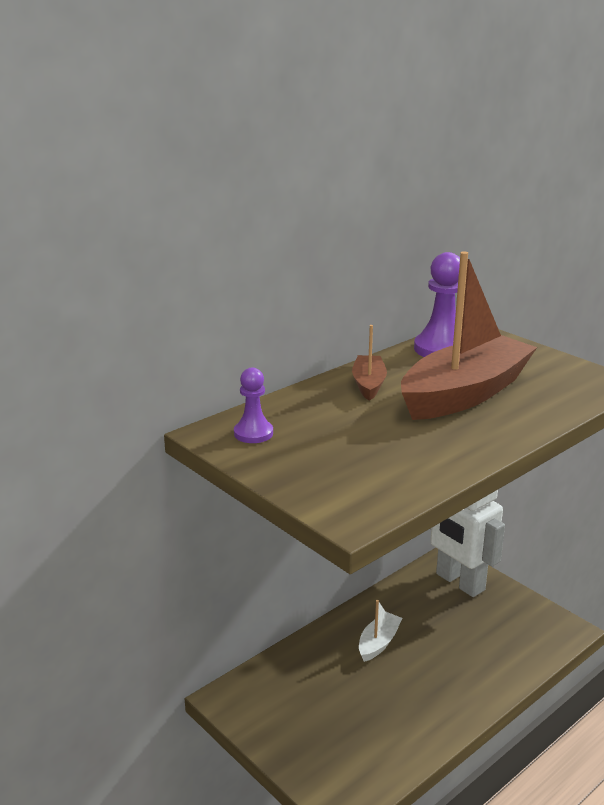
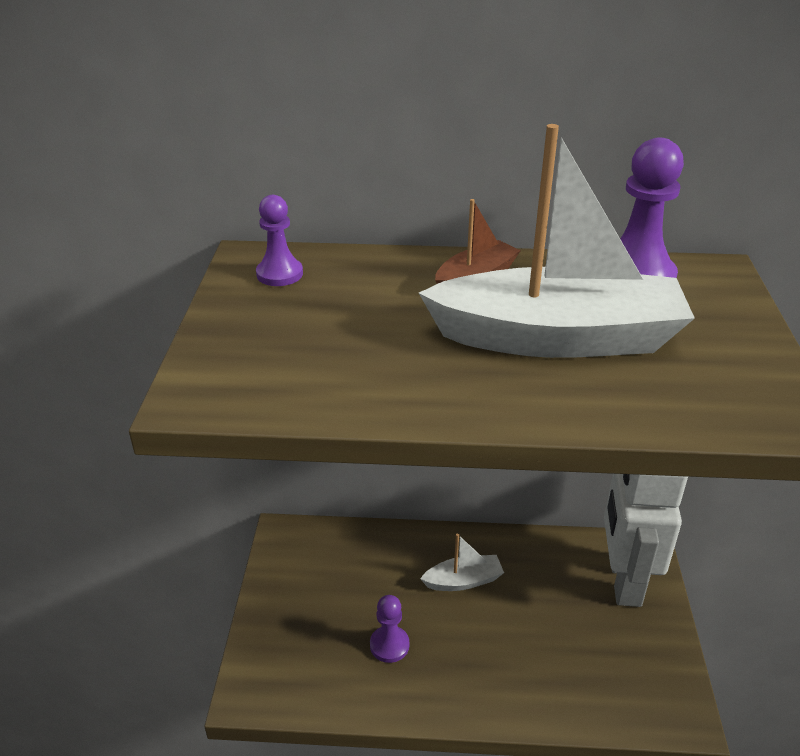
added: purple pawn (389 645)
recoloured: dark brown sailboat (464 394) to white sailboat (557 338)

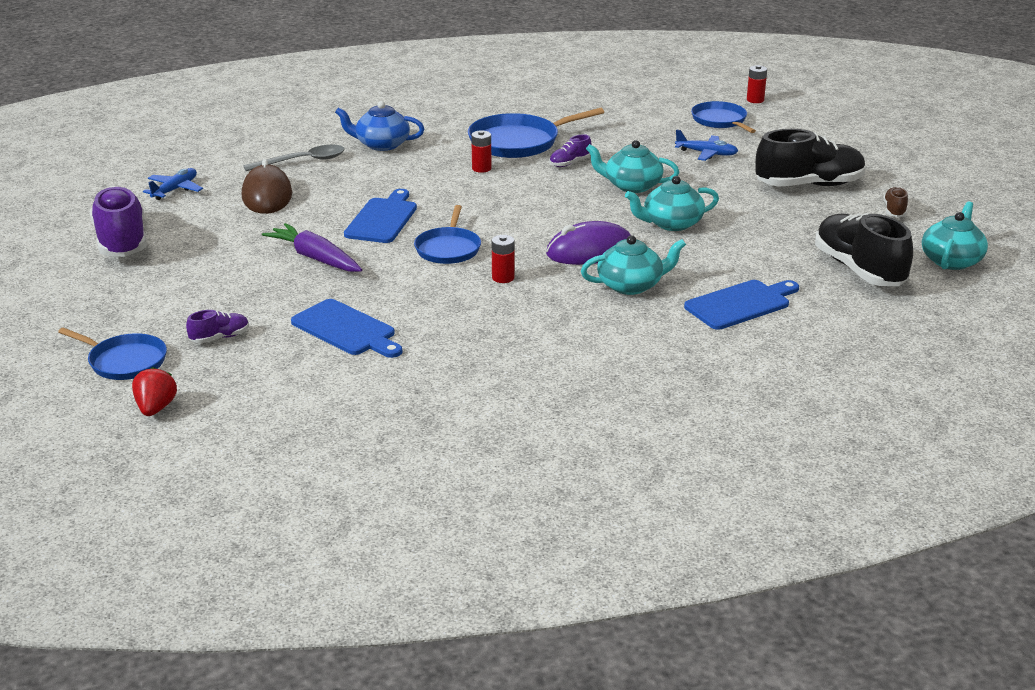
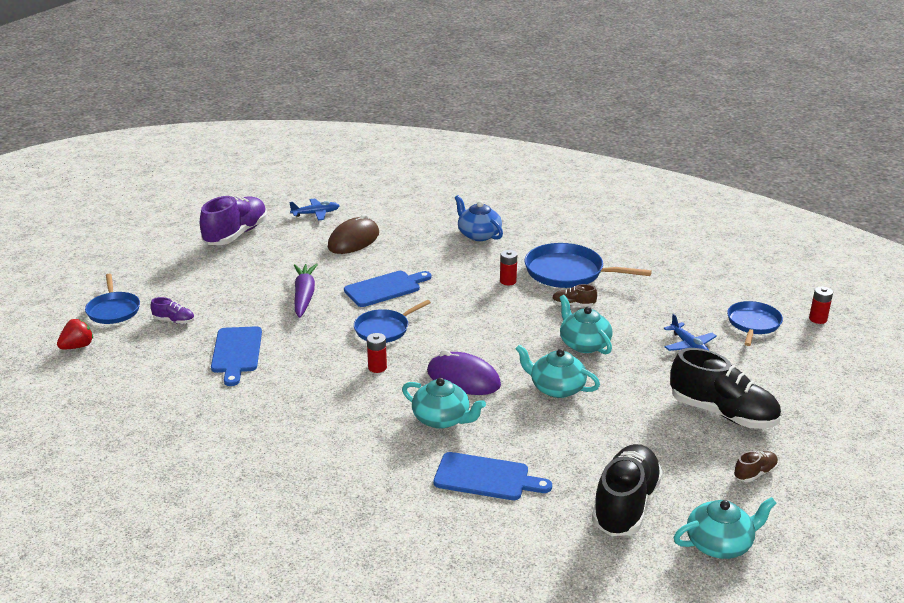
removed: grey tablespoon (302 161)
recoloured: purple shoe (570 163) to dark brown shoe (573 305)

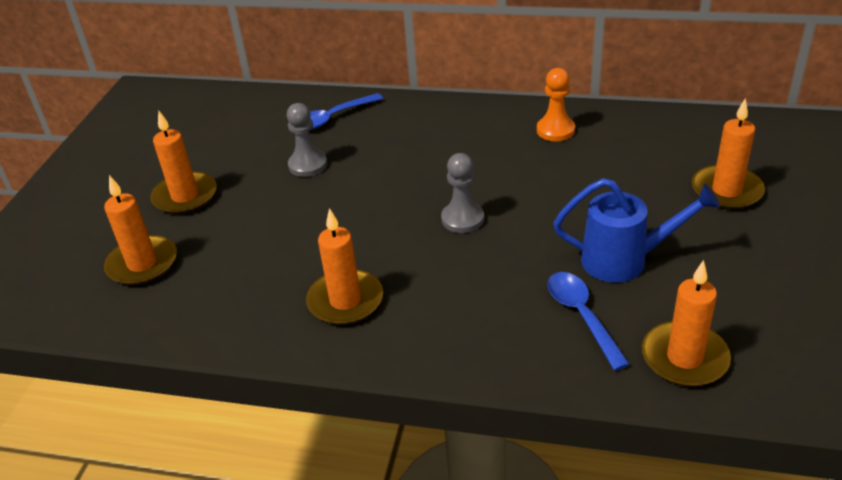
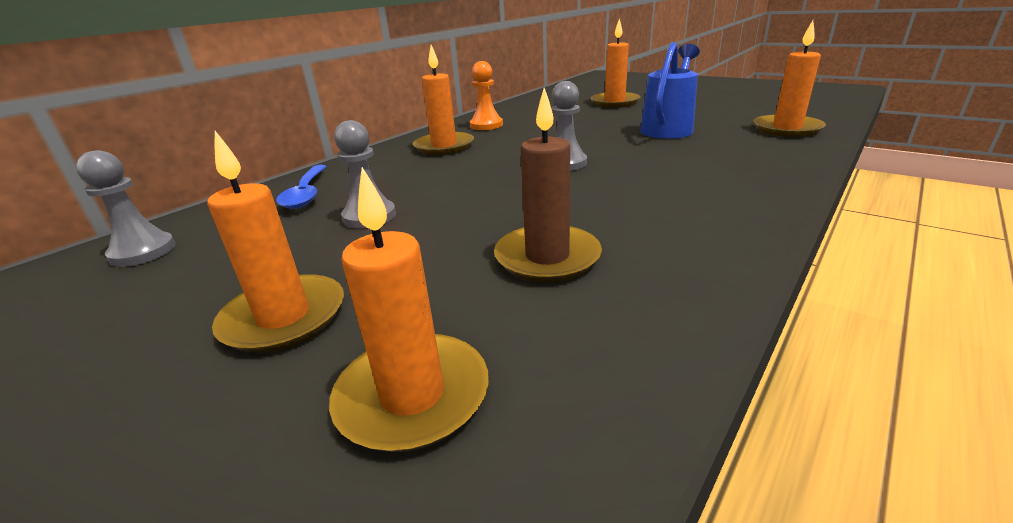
removed: royal blue tablespoon (581 316)
added: grey pawn (143 252); dark brown wax candle (547 257)
moved: orange-coloured wax candle (345 301) to (444 146)

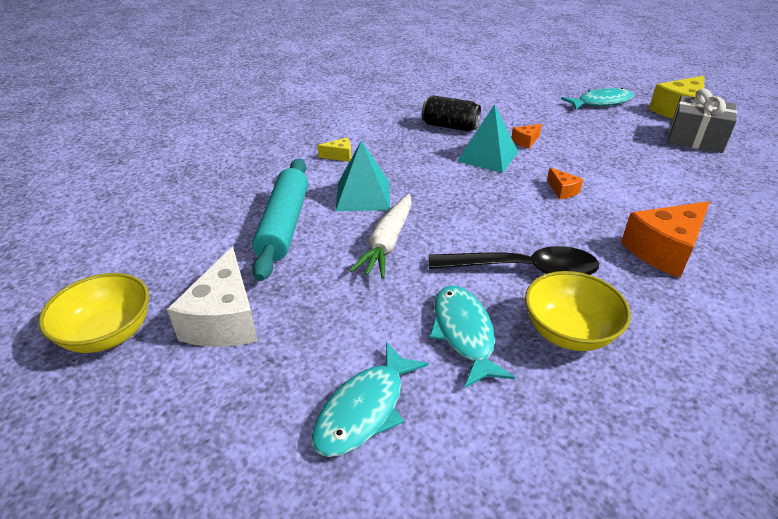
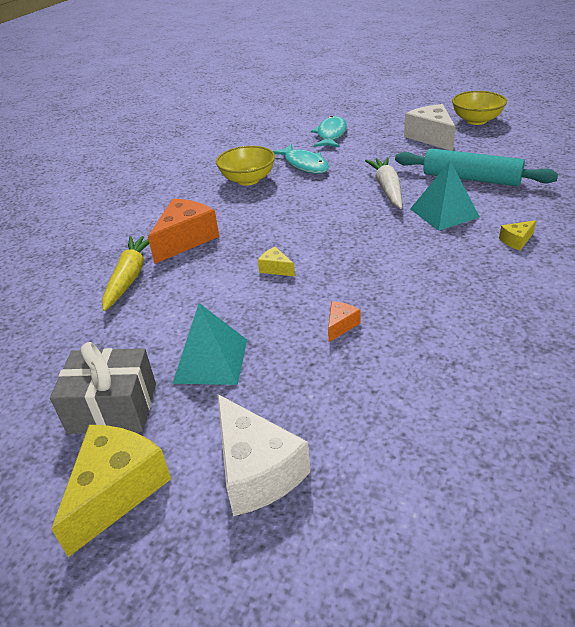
removed: black tin (450 126); black tablespoon (523 269)
added: yellow root vegetable (129 277)
moved: teal pyramid shape (488 156) to (211 360)
replaced: teal fish (601 102) to white cheese (256 470)
recoloured: orange-coloured cheese (562 190) to yellow cheese (275 269)
turned: teal pastry roller (284 225) = (471 178) 45 degrees counterclockwise

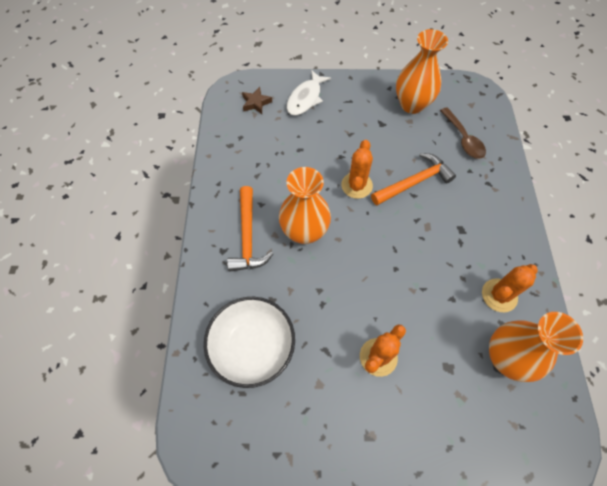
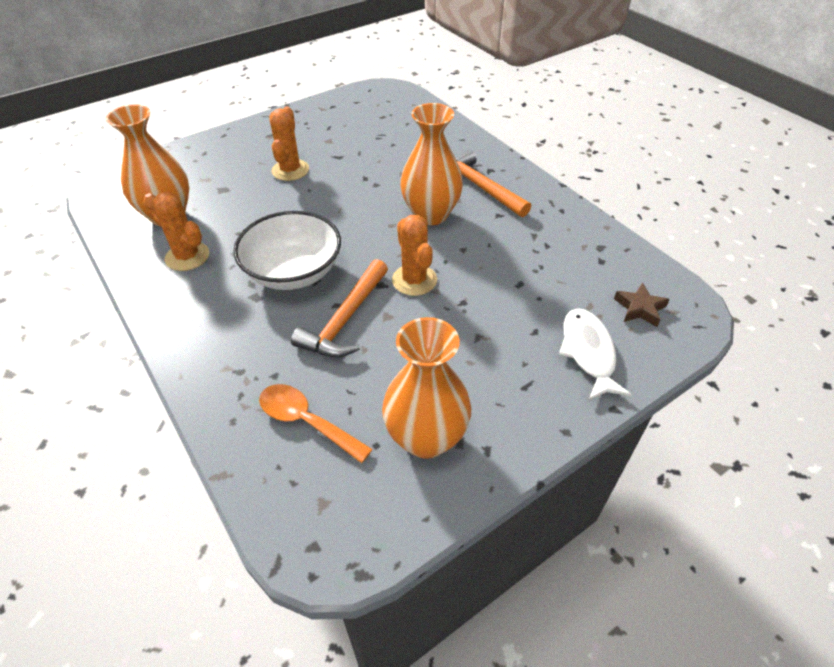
moved: white serving bowl (252 347) to (293 272)
recoloured: dark brown tablespoon (463 139) to orange-coloured tablespoon (306 421)
turned: orange-coloured prickly plant (499 295) = (187 256) 75 degrees counterclockwise

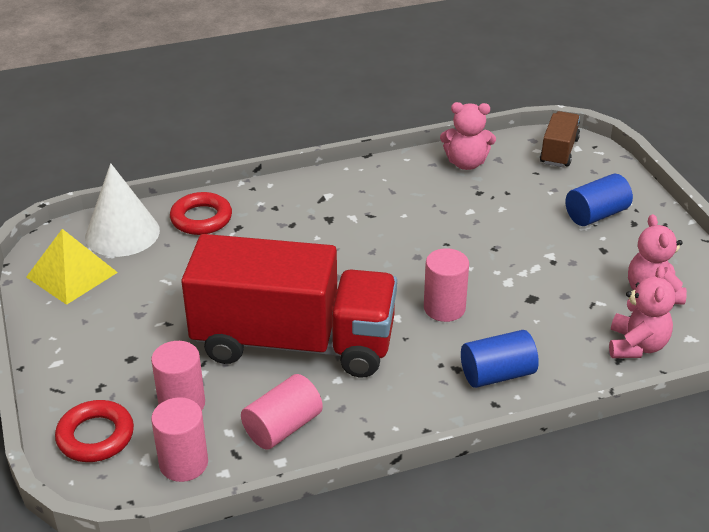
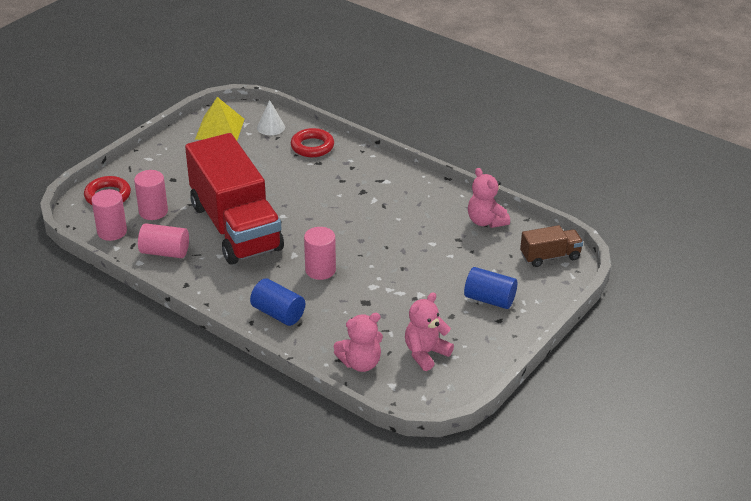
resized: white cone shape (122 233) = (271 127) x0.56

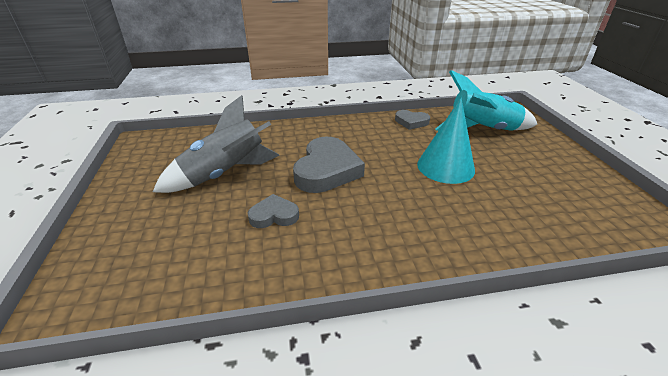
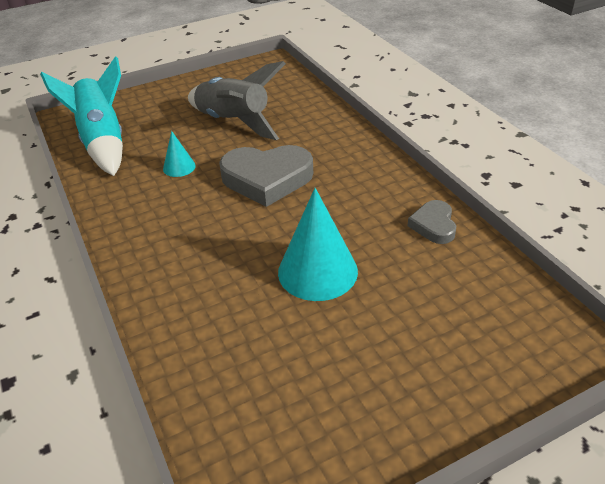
moved: teal spaceship (482 130) to (103 142)
replaced: grey love heart (274 215) to teal cone shape (179 167)

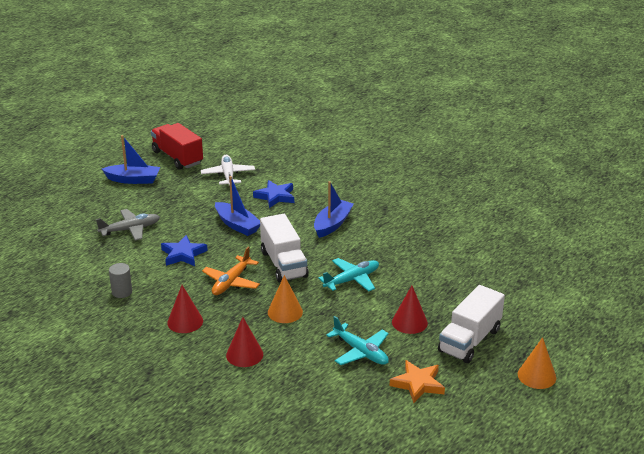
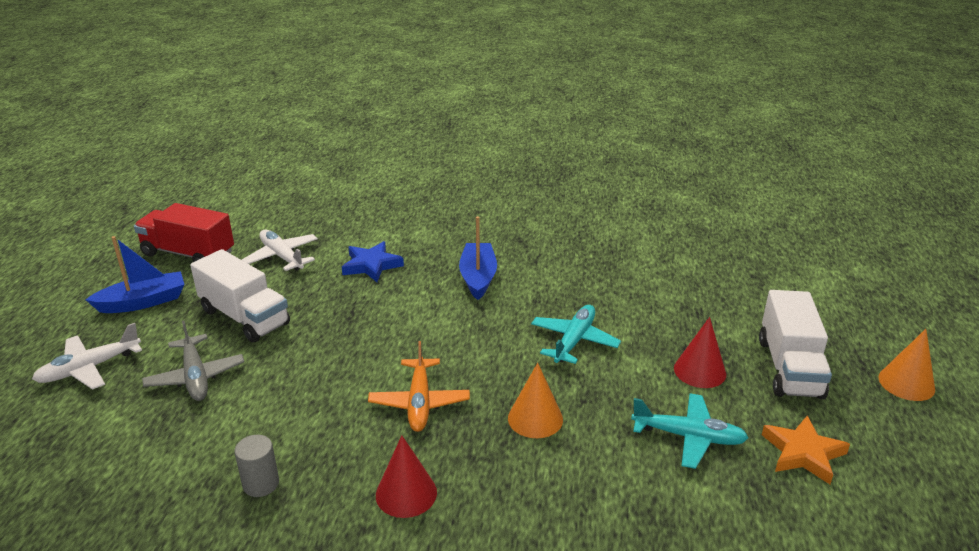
removed: royal blue five-pointed star (183 254); royal blue sailboat (237 225); crimson cone shape (244 354)
added: white plane (89 368)
moved: white lorry (284 264) to (245 317)
turned: grey plane (130 229) = (195 377) 120 degrees clockwise

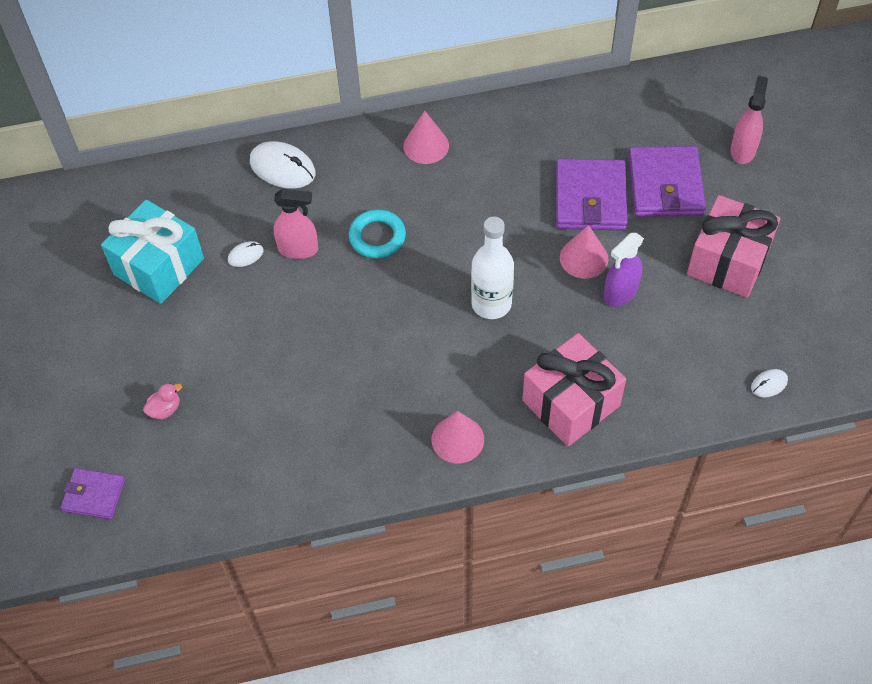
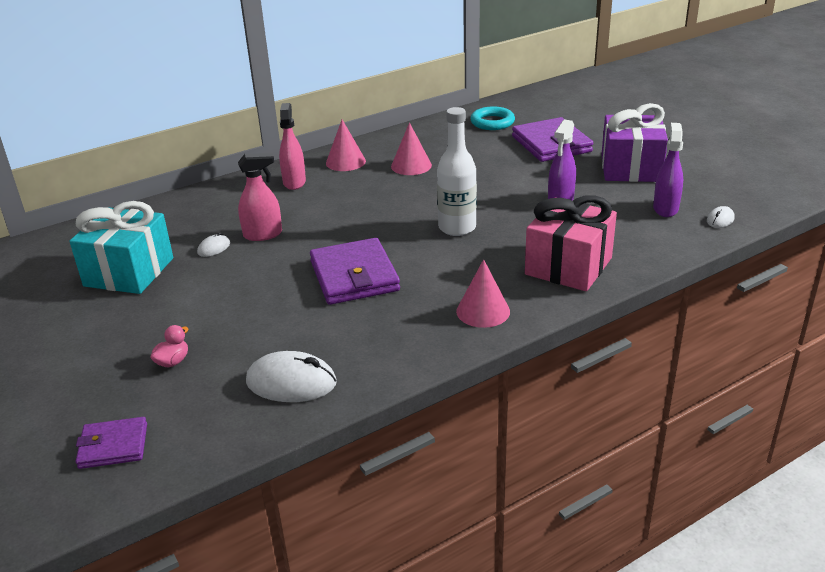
added: purple spray cleaner (665 208)
moved: white mouse (282 168) to (291 382); teal hoop (377 237) to (492 122); purple card wallet (590 198) to (354 276); pink cone shape (583 258) to (411 166); pink spray cleaner (743 150) to (294 182)
recoloured: pink present (728 261) to purple present (630 168)

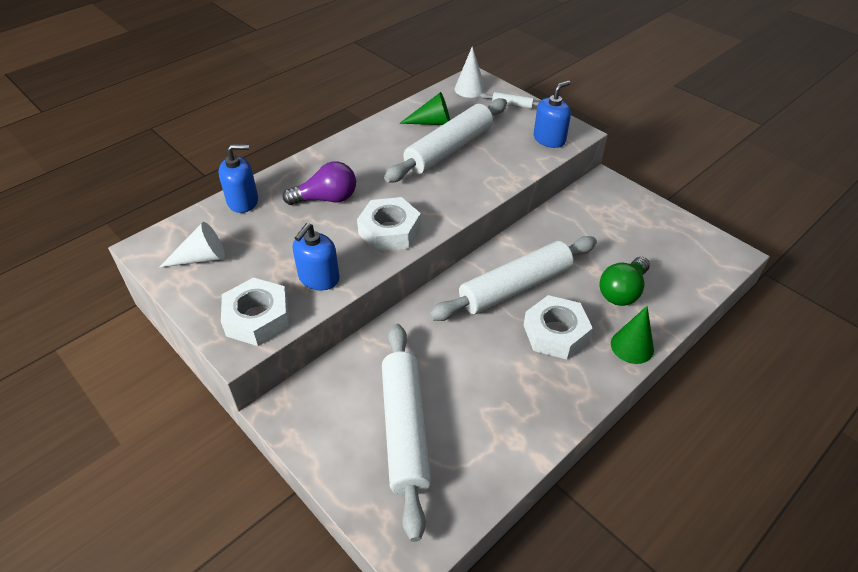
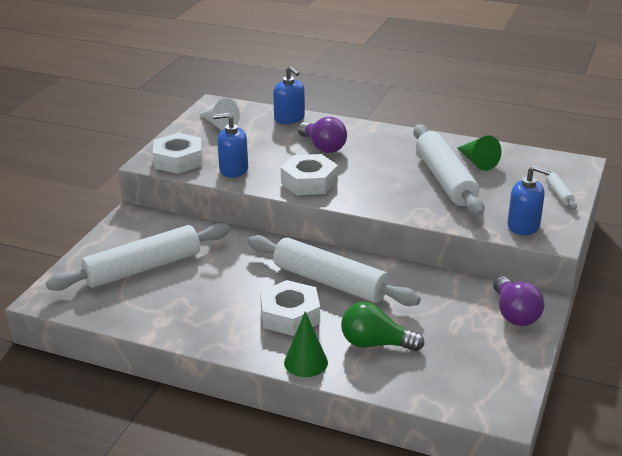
removed: white cone shape (470 89)
added: purple light bulb (514 314)
turned: white pastry roller (449 149) = (445 179) 60 degrees clockwise

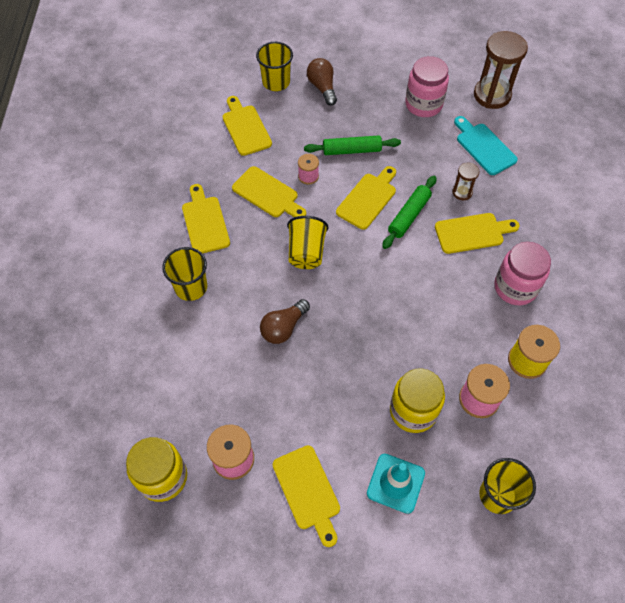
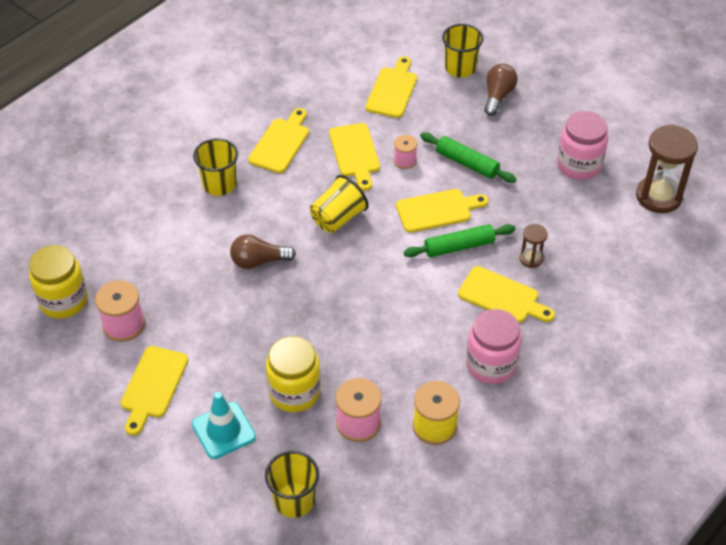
removed: teal chopping board (484 147)

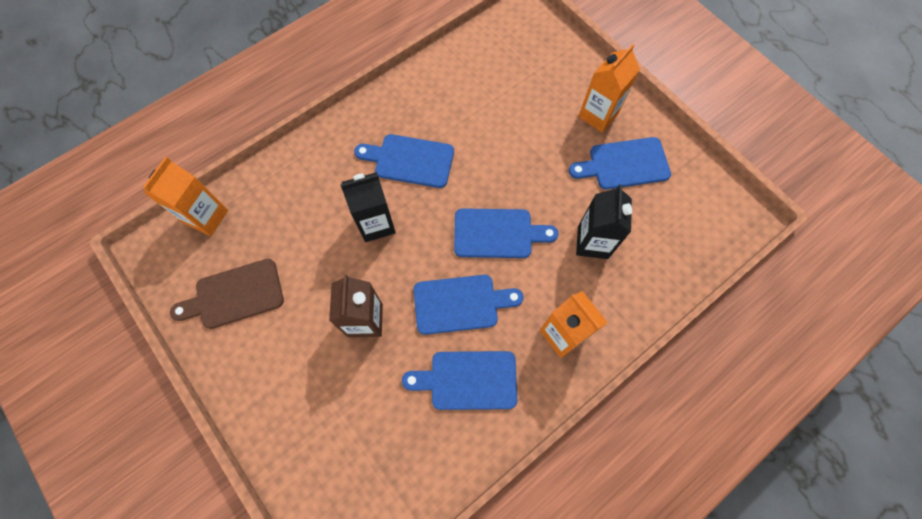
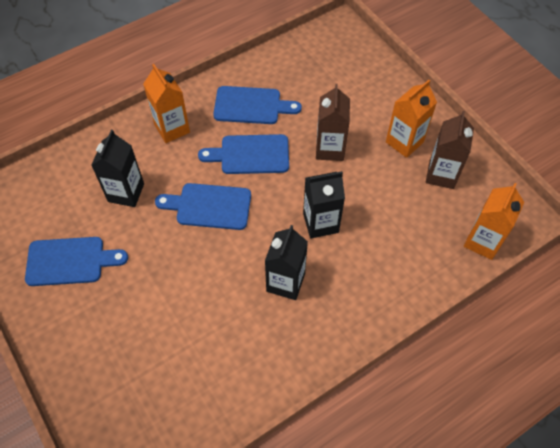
moved: orange-coloured carton (598 115) to (404 142)
replaced: dark brown chopping board (235 295) to dark brown carton (441 174); royal blue chopping board (410 160) to black carton (285 282)

